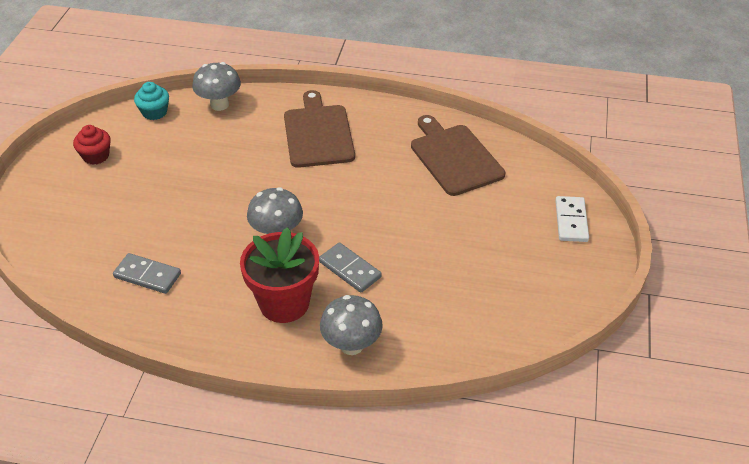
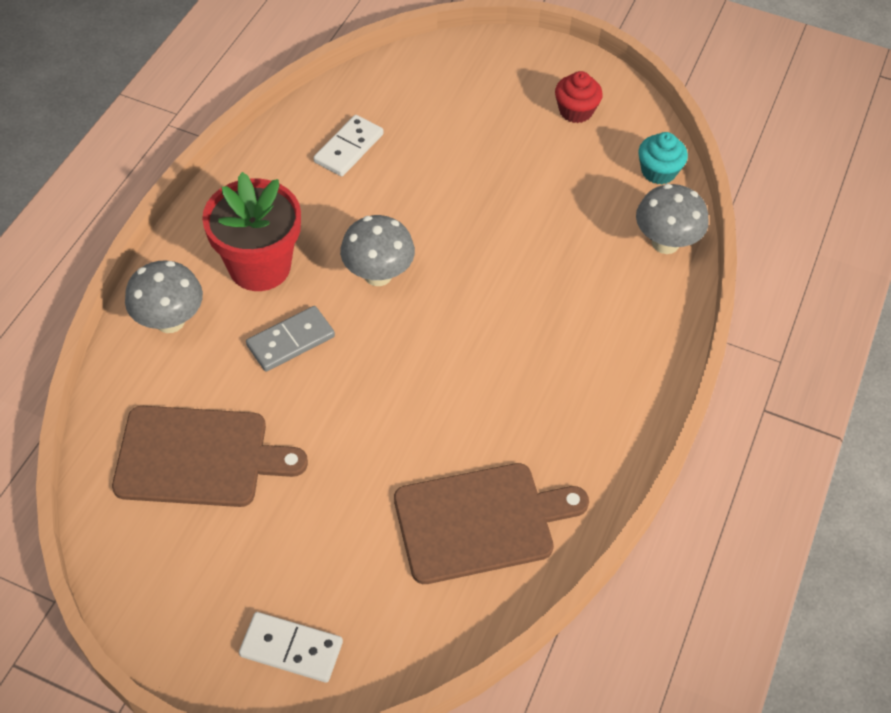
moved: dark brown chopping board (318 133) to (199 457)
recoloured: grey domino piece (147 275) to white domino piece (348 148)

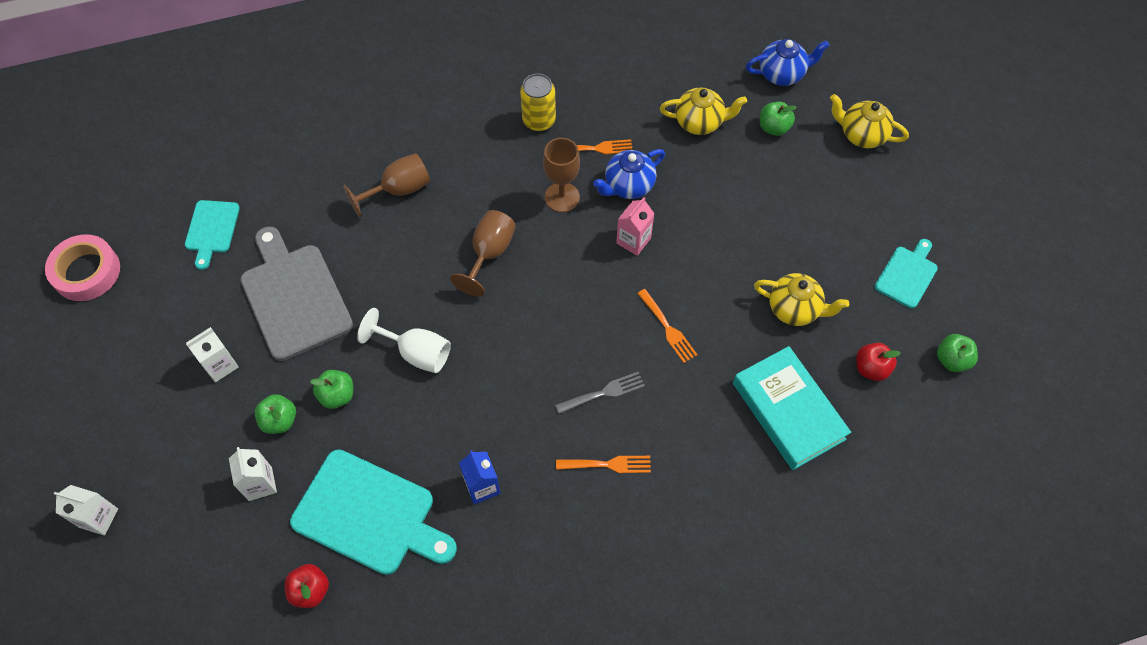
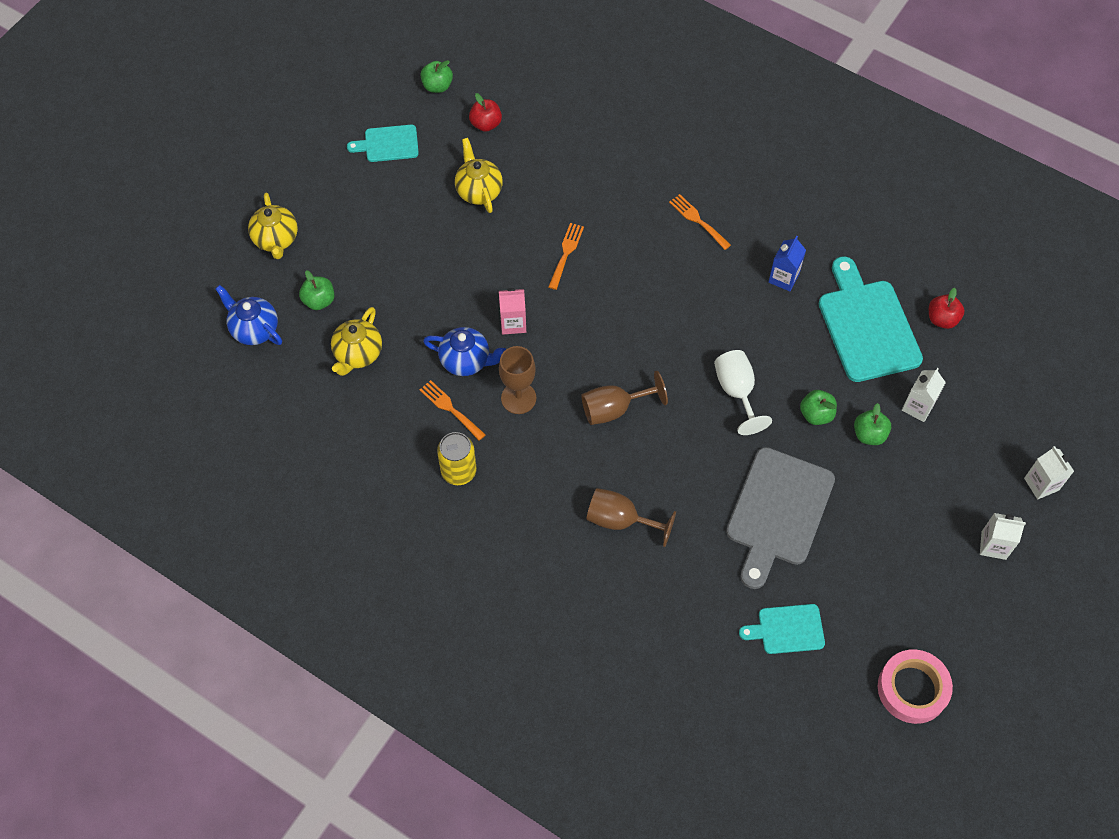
removed: grey fork (604 393); teal hardcover (788 411)
moved: white carton (220 365) to (993 545)
turned: teal chopping board (211 229) = (787 629) 150 degrees counterclockwise; yellow teapot (700 122) = (358 354) 120 degrees counterclockwise

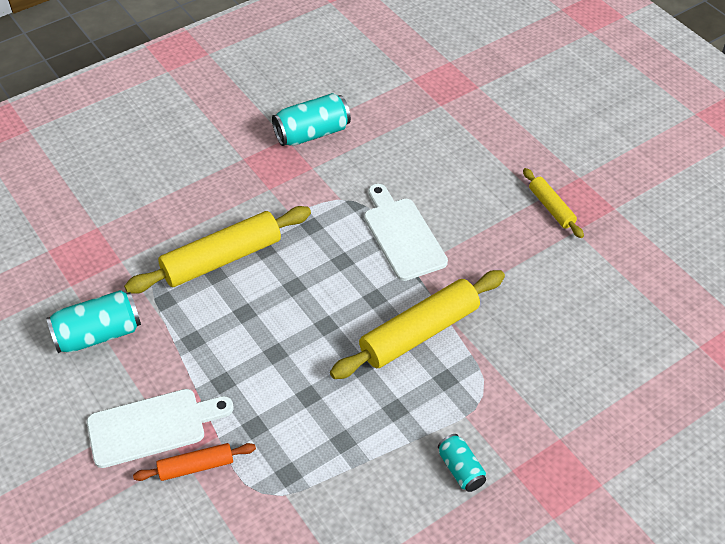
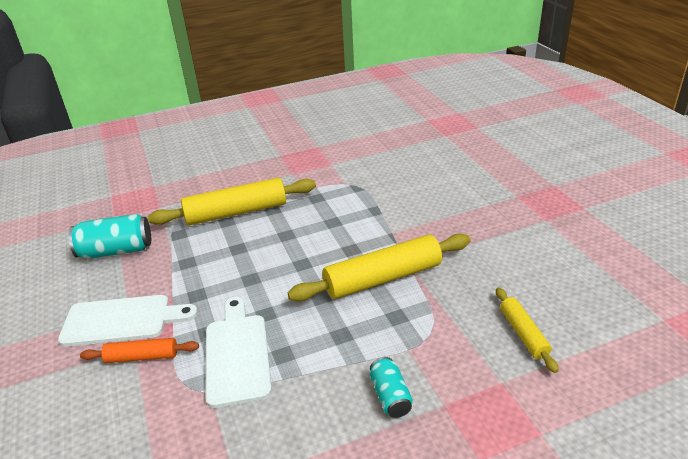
removed: teal tin (312 133)
moved: white chopping board (402 235) to (237 354); yellow pastry roller (551 208) to (523 333)

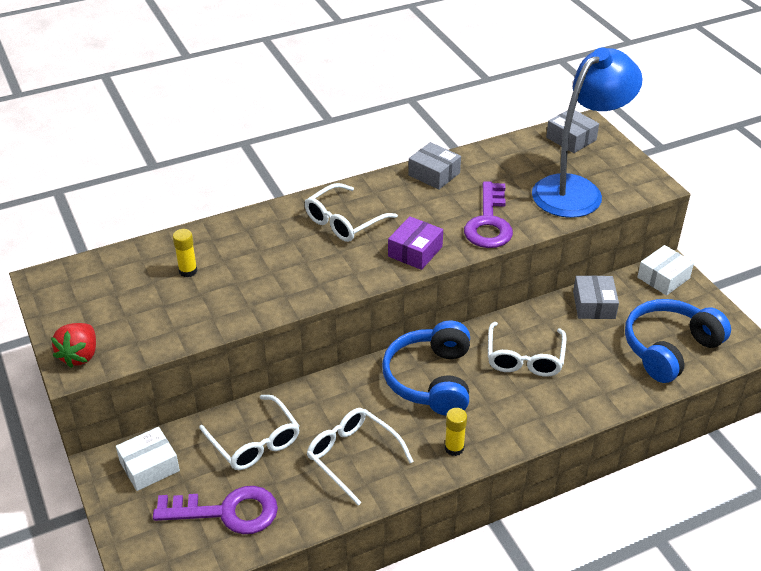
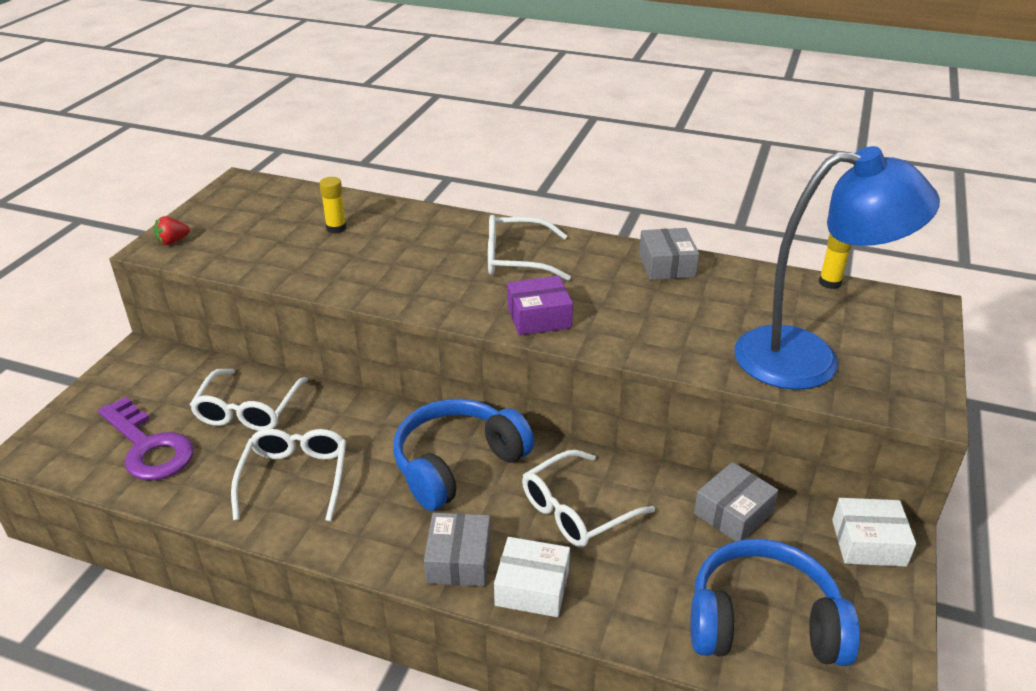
removed: purple key (489 222)
moved: white parcel (149 466) to (532 587); yellow glue (454 448) to (830 282); grey parcel (571 139) to (459 560)
resized: crimson strawberry (80 356) = (173 241) x0.64

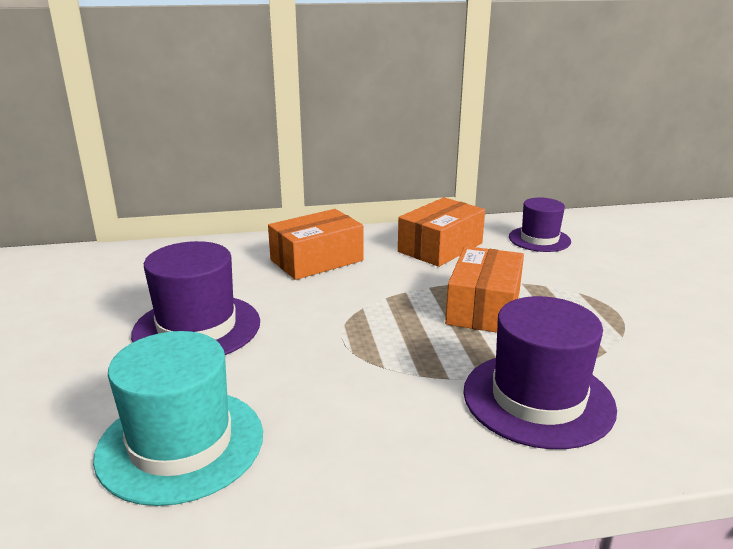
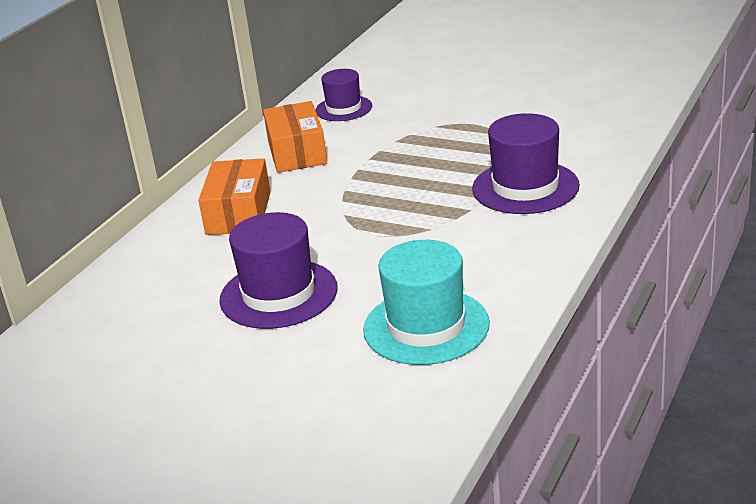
removed: orange-coloured parcel (484 307)

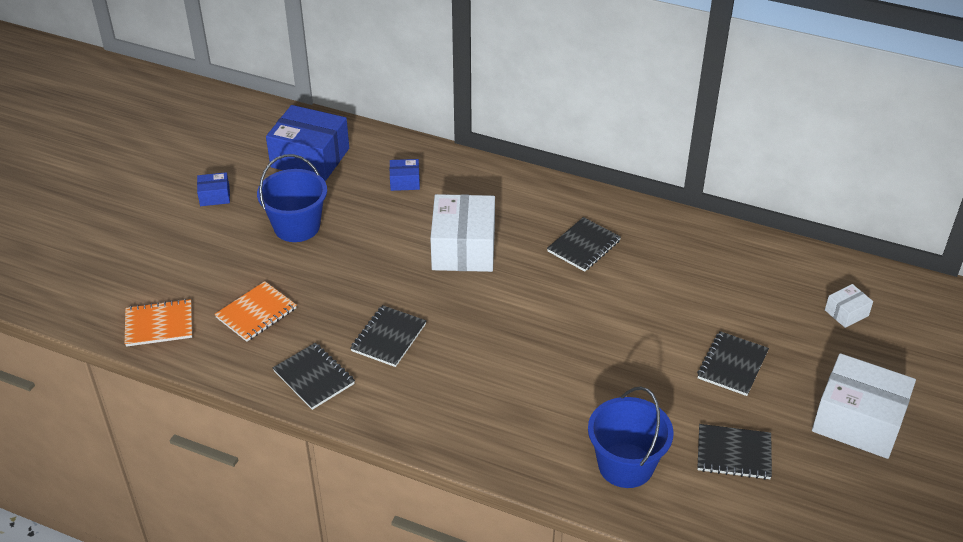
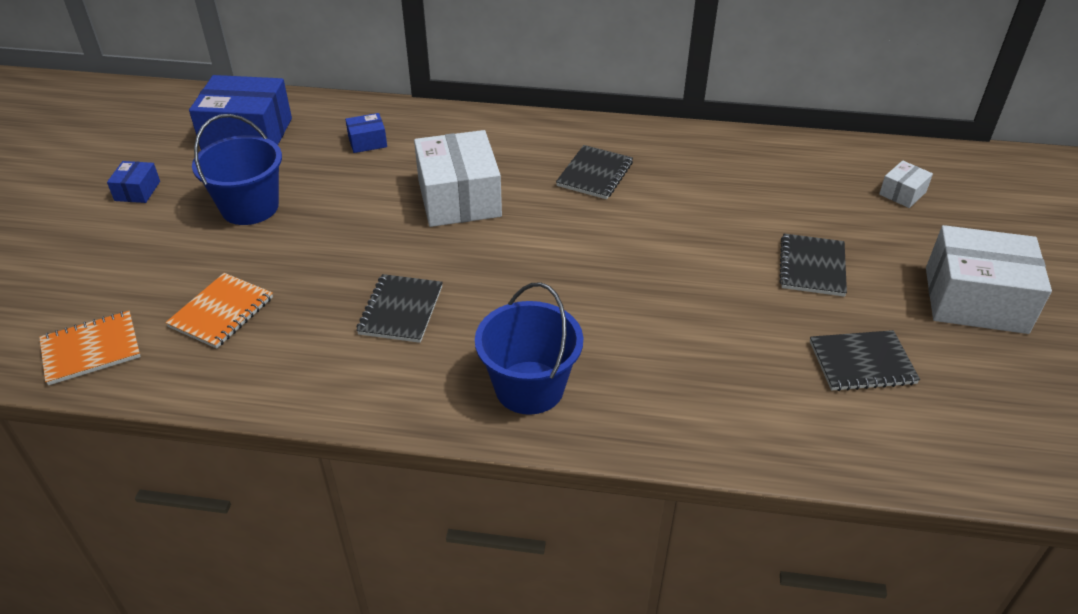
removed: black exercise book (314 377)
moved: royal blue bucket (625 465) to (529 387)
turned: royal blue parcel (215 196) = (137 191) 60 degrees counterclockwise

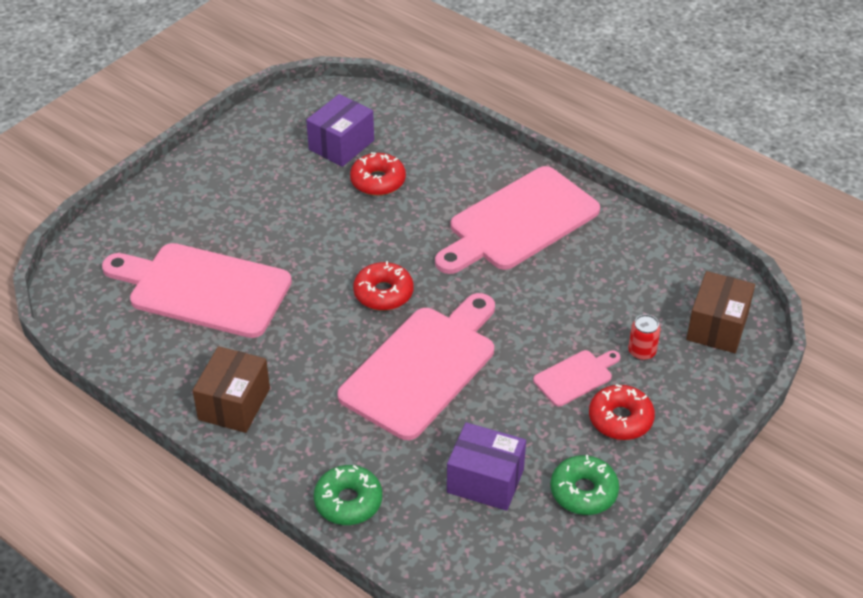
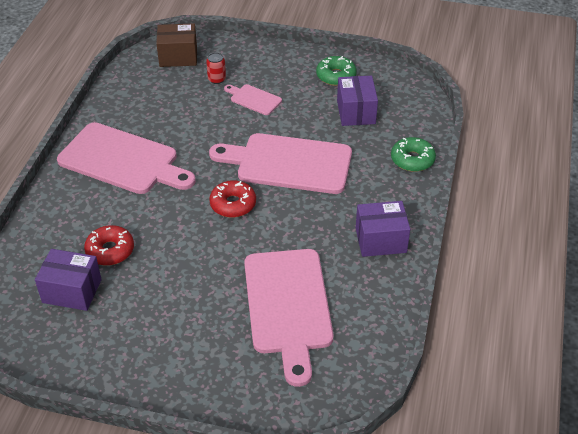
removed: crimson donut (620 419)
recoloured: dark brown parcel (234 404) to purple parcel (380 240)

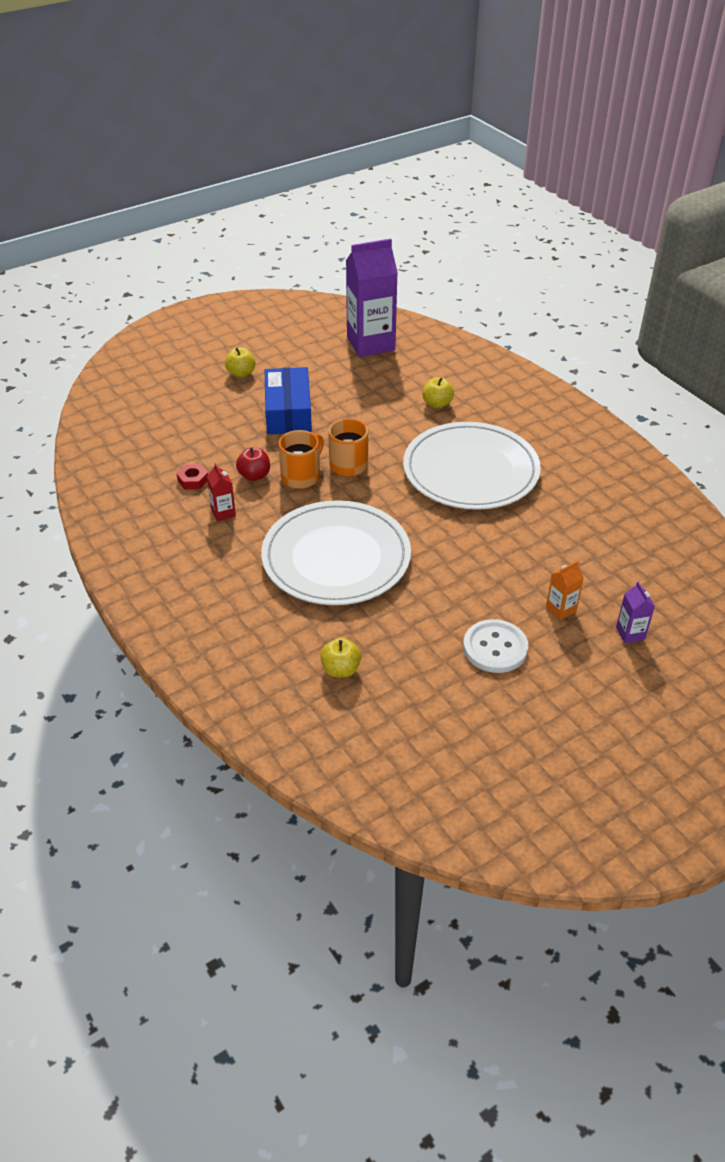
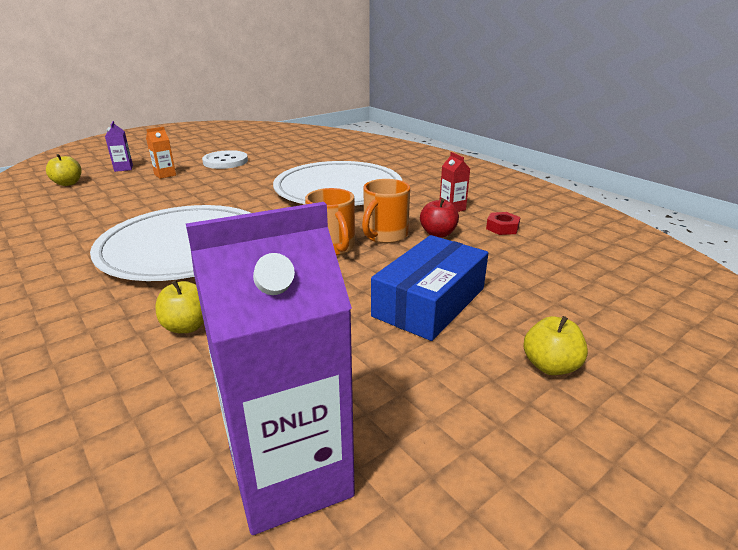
moved: yellow apple fruit (341 669) to (68 183)
turned: royal blue parcel (288 412) = (429 302) 45 degrees clockwise

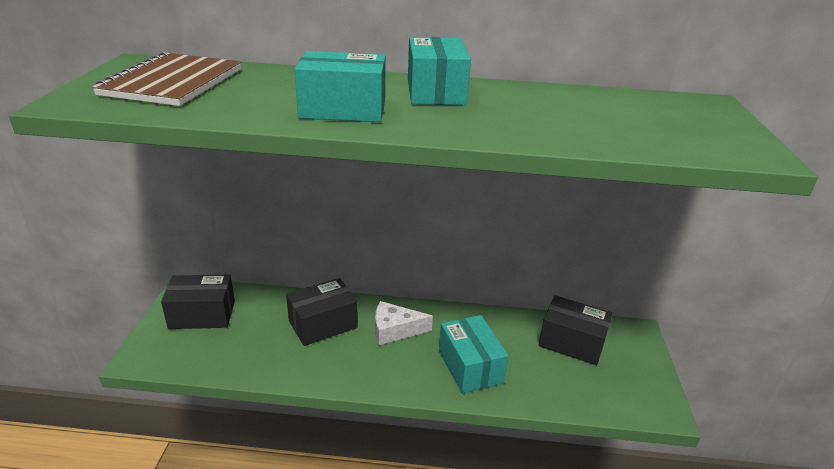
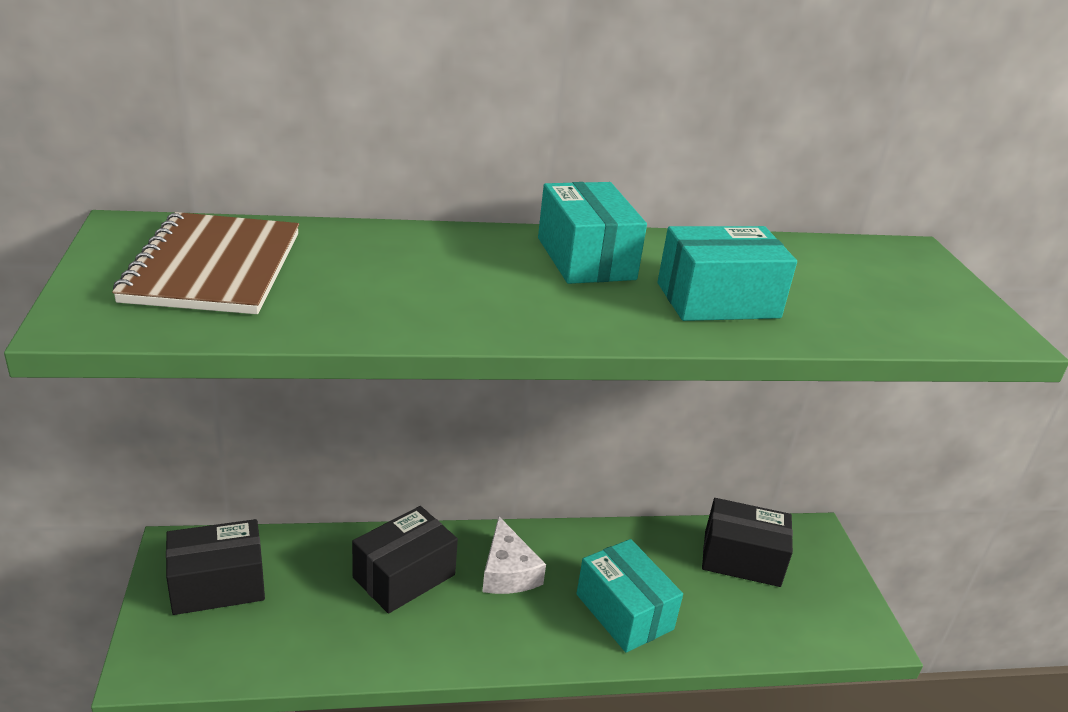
moved: teal parcel (343 109) to (718 300)
turned: white cheese (395 330) = (508 572) 90 degrees counterclockwise

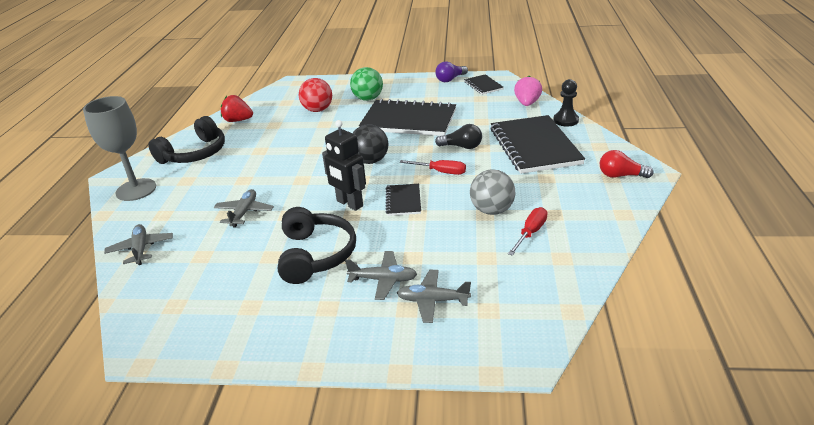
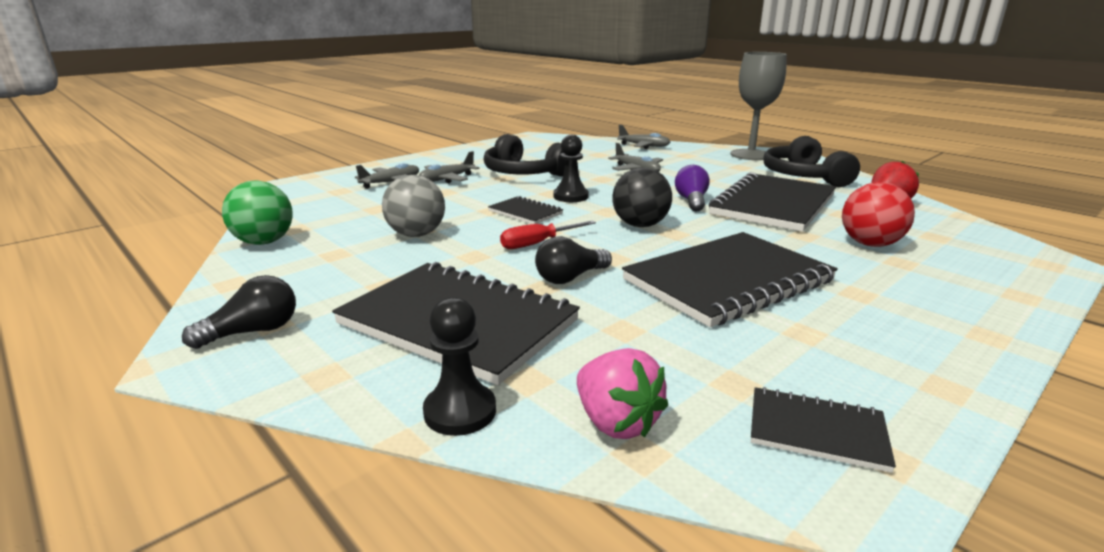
removed: crimson screwdriver (530 233)
added: black exercise book (773 205)
moved: emerald play ball (368 99) to (264 242); purple light bulb (450 79) to (691 201)
replaced: black robot (349 204) to black pawn (570 196)
recoloured: crimson light bulb (621 176) to black light bulb (253 332)

